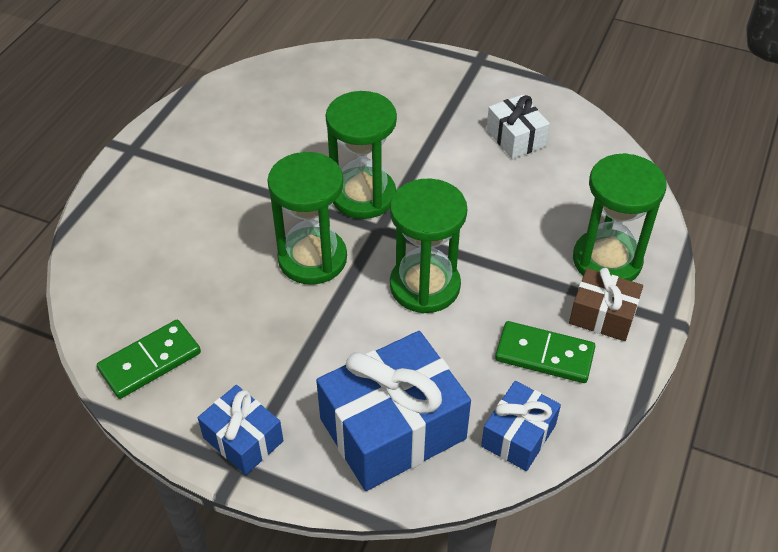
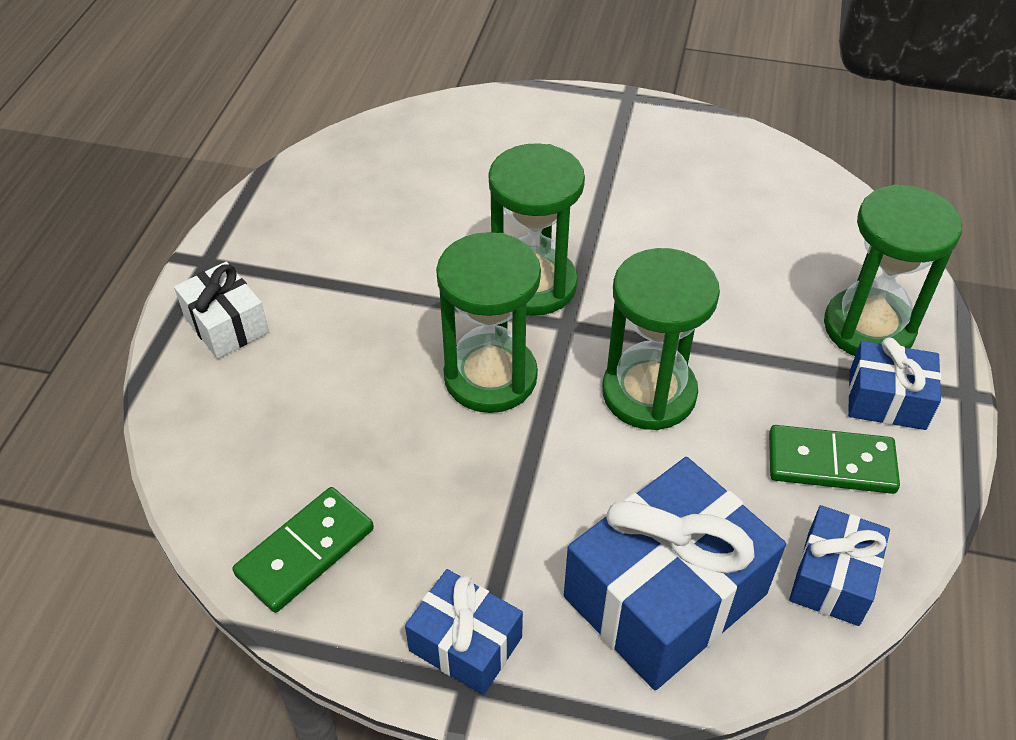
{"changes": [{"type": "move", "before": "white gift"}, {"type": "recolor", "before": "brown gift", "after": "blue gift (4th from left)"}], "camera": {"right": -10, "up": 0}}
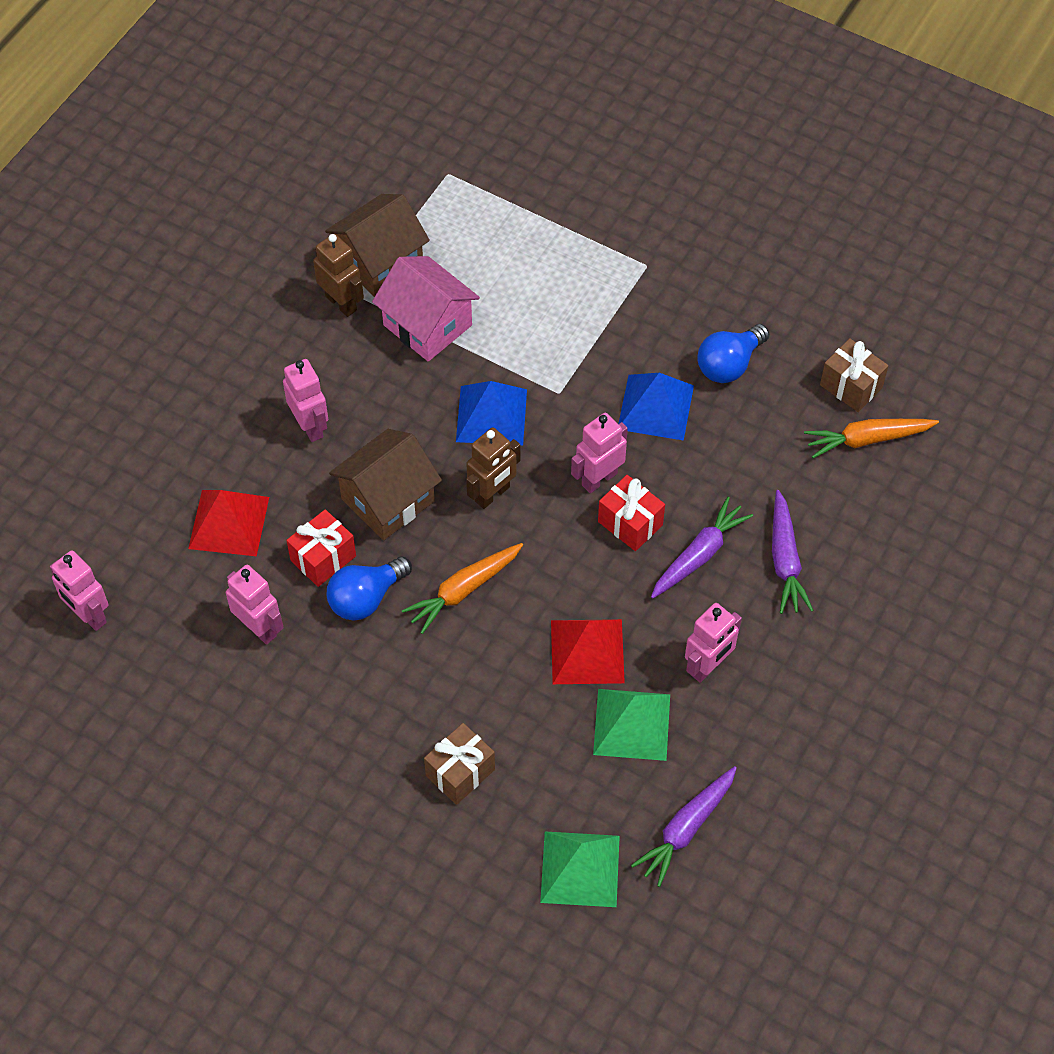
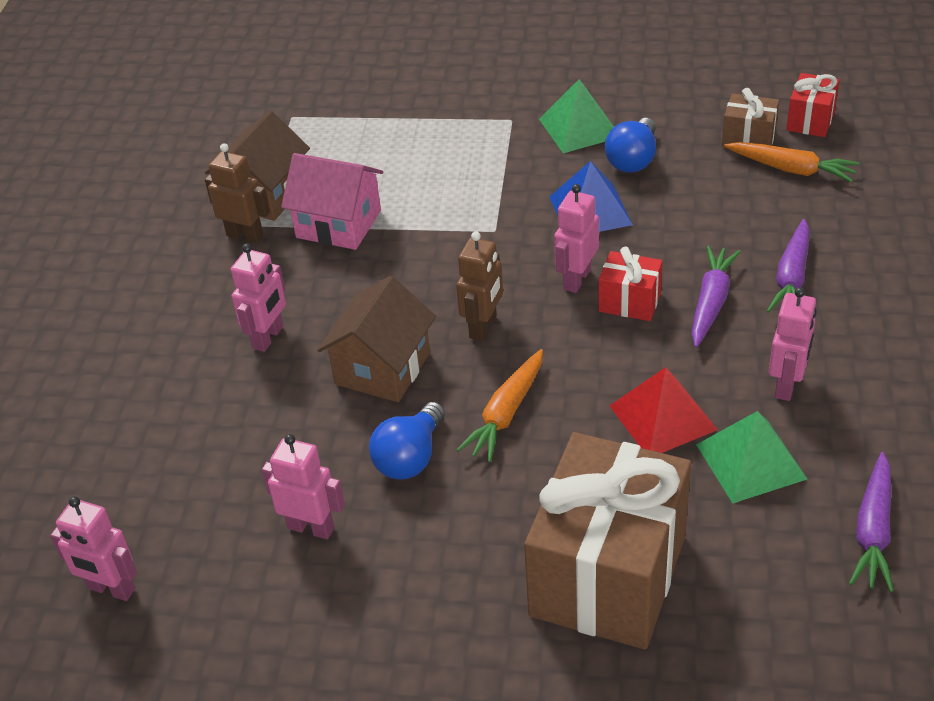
{"changes": [{"type": "delete", "before": "red pyramid (1st from left)"}, {"type": "rotate", "before": "pink robot (3rd from left in the first image)", "turn": 75}, {"type": "move", "before": "red gift (1st from left in the first image)", "after": "red gift (2nd from left)"}, {"type": "resize", "before": "brown gift (1st from left)", "scale": 2.27}, {"type": "delete", "before": "blue pyramid (1st from left)"}, {"type": "move", "before": "green pyramid (1st from left)"}, {"type": "rotate", "before": "purple carrot (3rd from left in the first image)", "turn": 45}, {"type": "rotate", "before": "orange carrot (2nd from left)", "turn": -120}], "camera": {"right": -20, "up": -15}}
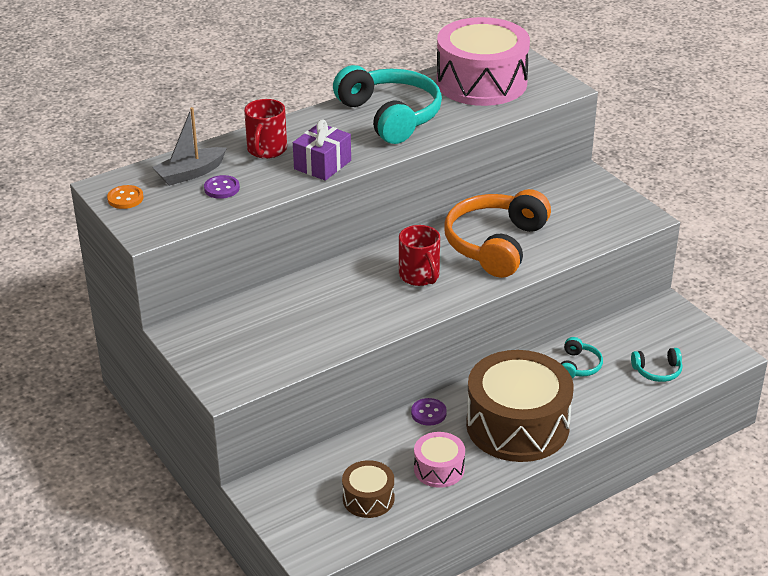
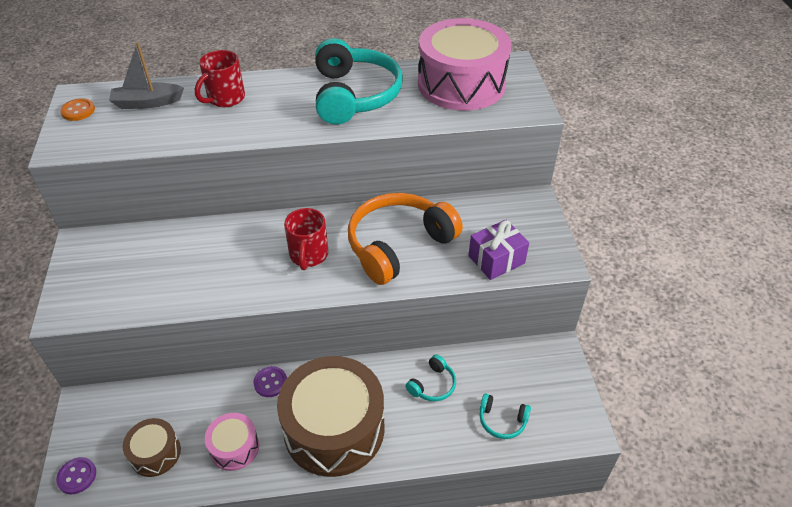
{"changes": [{"type": "move", "before": "purple button (1st from left)"}, {"type": "move", "before": "purple gift"}], "camera": {"right": 25, "up": 10}}
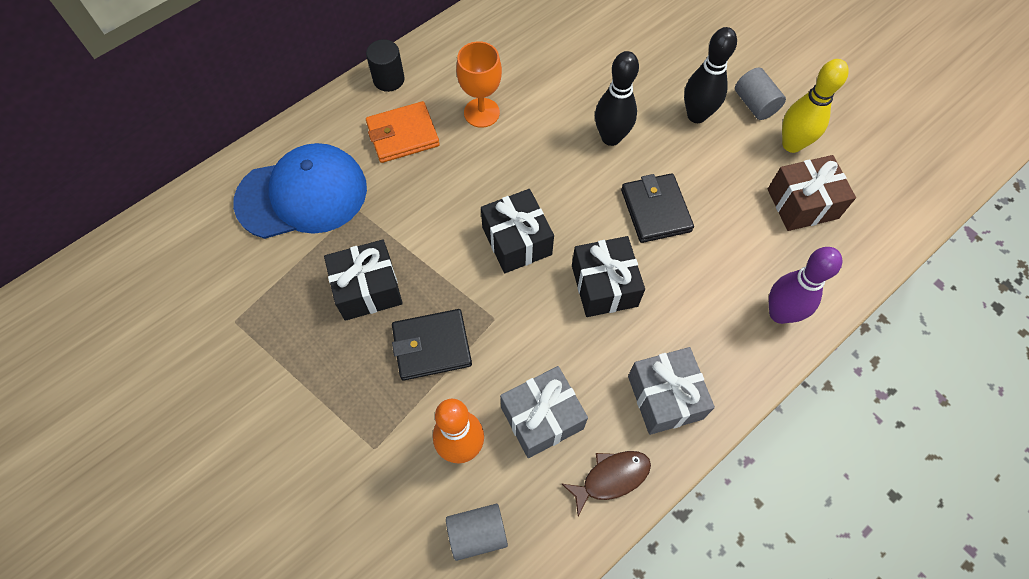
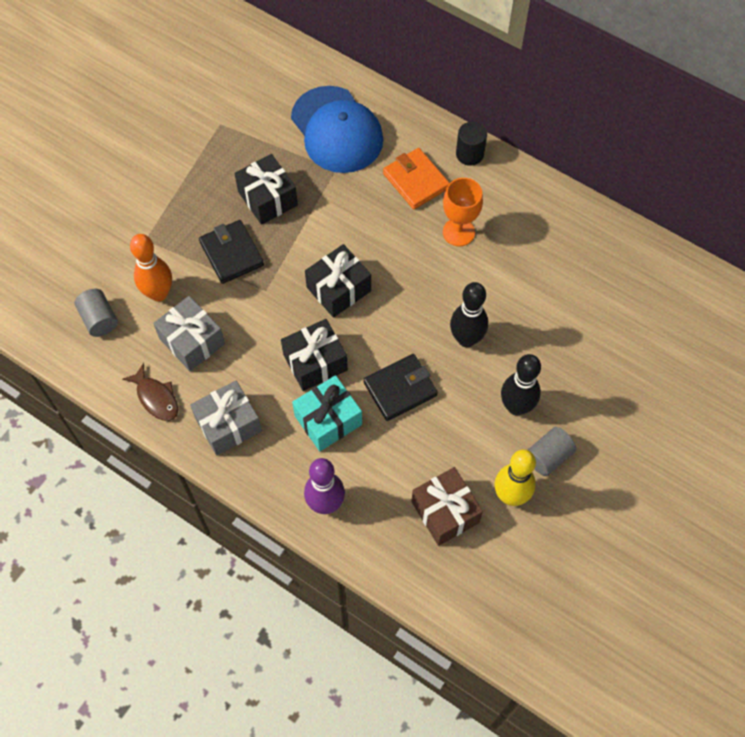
{"changes": [{"type": "insert", "after": "turquoise gift"}], "camera": {"right": 75, "up": 0}}
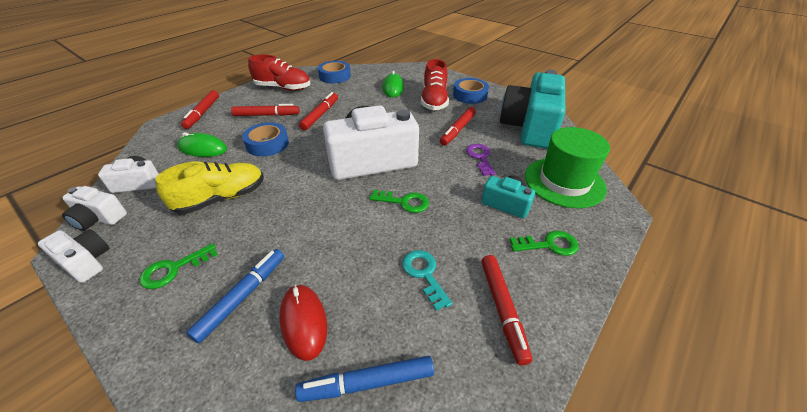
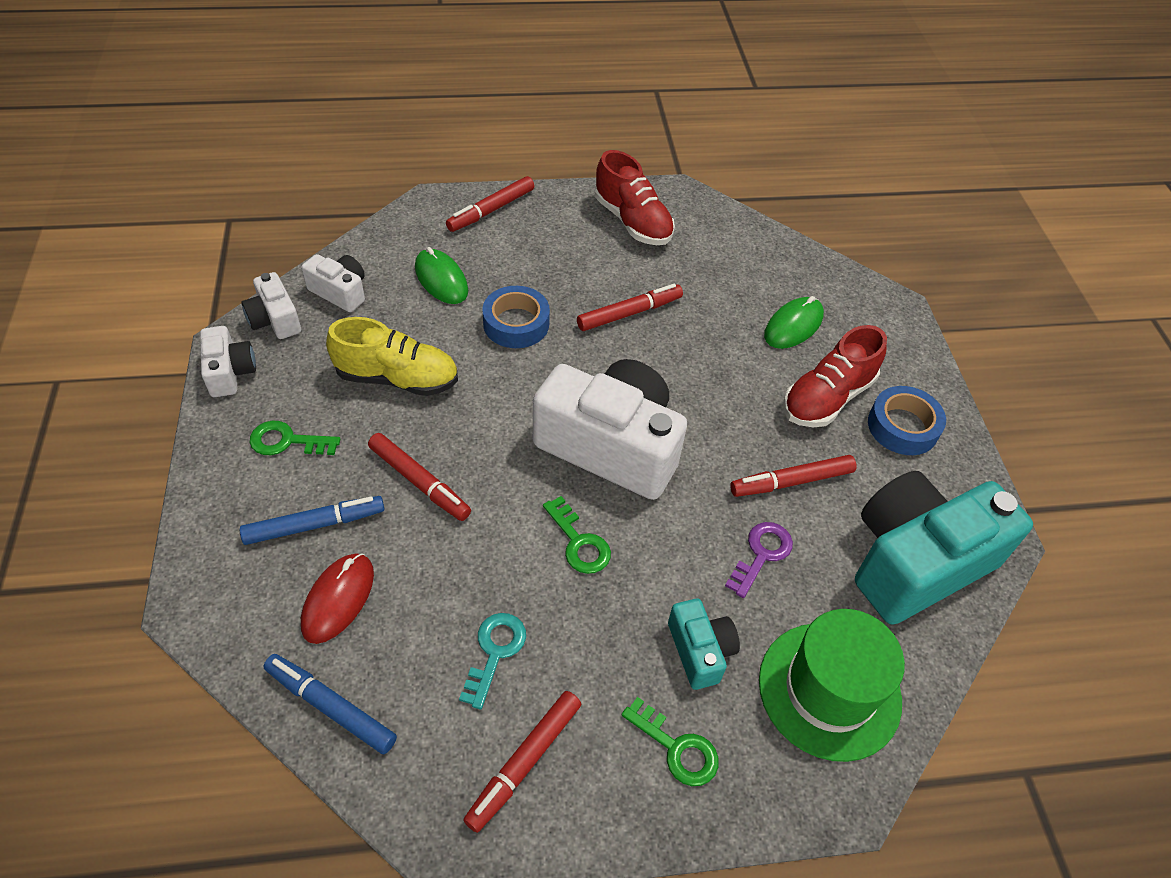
{"changes": [{"type": "move", "before": "red marker (2nd from left in the first image)", "after": "red marker (1st from left)"}, {"type": "delete", "before": "blue tape (2nd from left)"}], "camera": {"right": 40, "up": 10}}
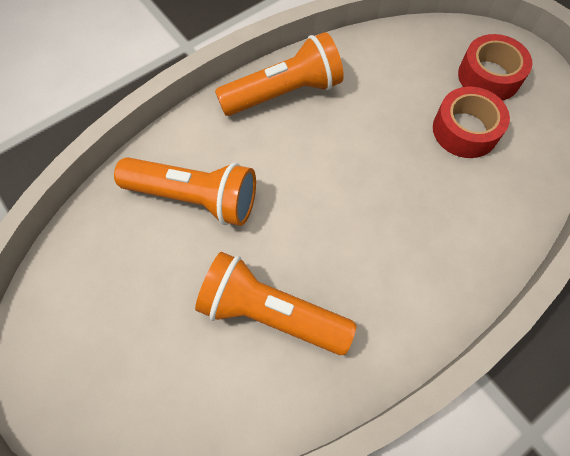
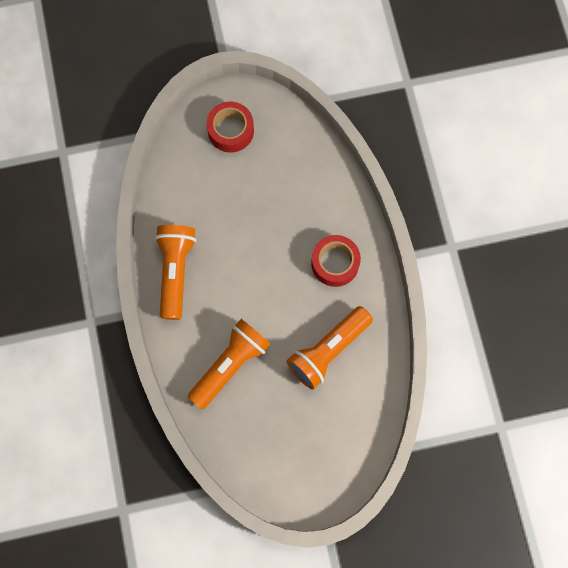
{"changes": [{"type": "move", "before": "red tape (1st from left in the first image)", "after": "red tape (2nd from left)"}], "camera": {"right": -65, "up": 10}}
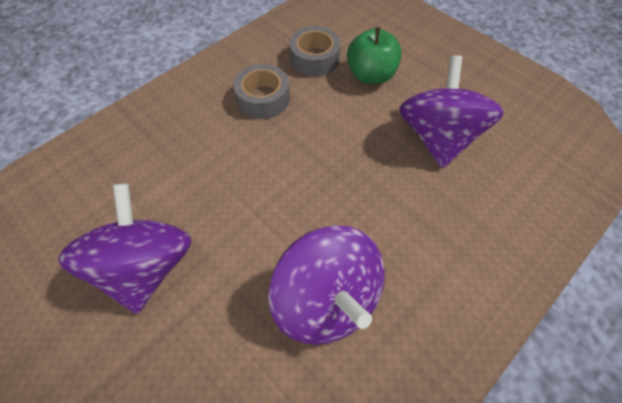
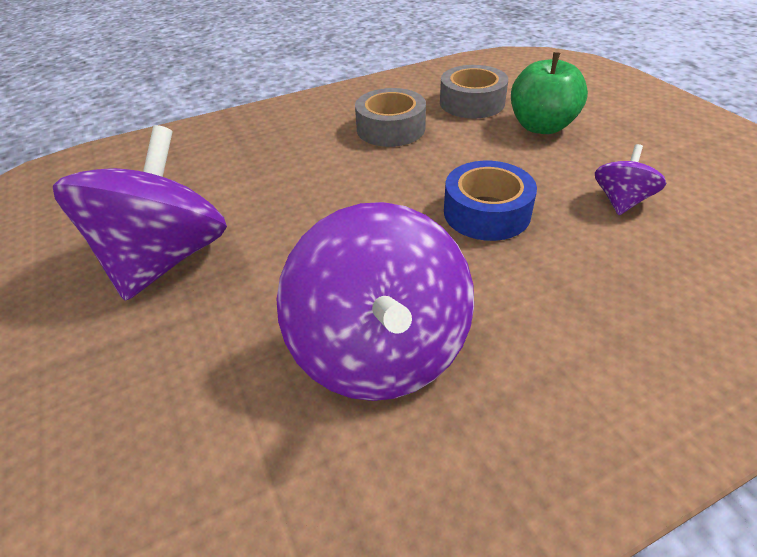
{"changes": [{"type": "resize", "before": "purple spinning top (3rd from left)", "scale": 0.47}, {"type": "insert", "after": "blue tape"}], "camera": {"right": 20, "up": -15}}
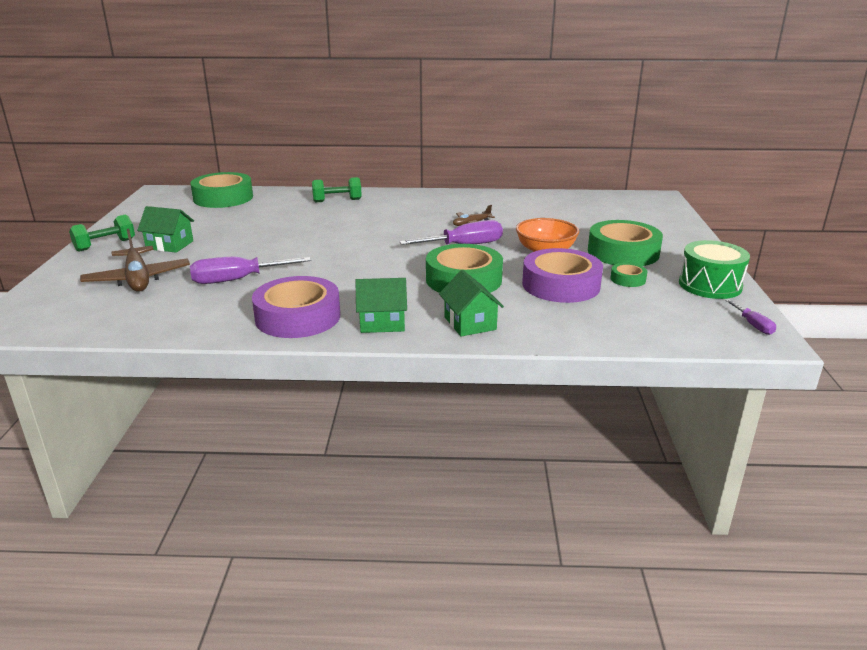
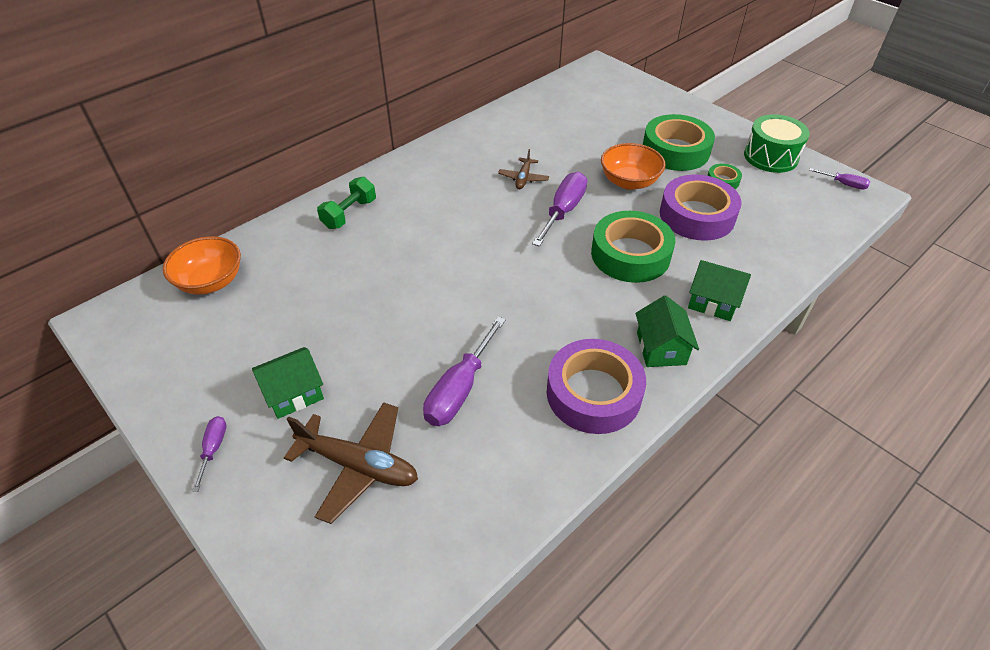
{"changes": [{"type": "replace", "before": "green dumbbell (1st from left)", "after": "purple screwdriver (1st from left)"}, {"type": "replace", "before": "green tape (1st from left)", "after": "orange bowl (1st from left)"}, {"type": "rotate", "before": "green house (2nd from left)", "turn": -45}], "camera": {"right": -45, "up": 20}}
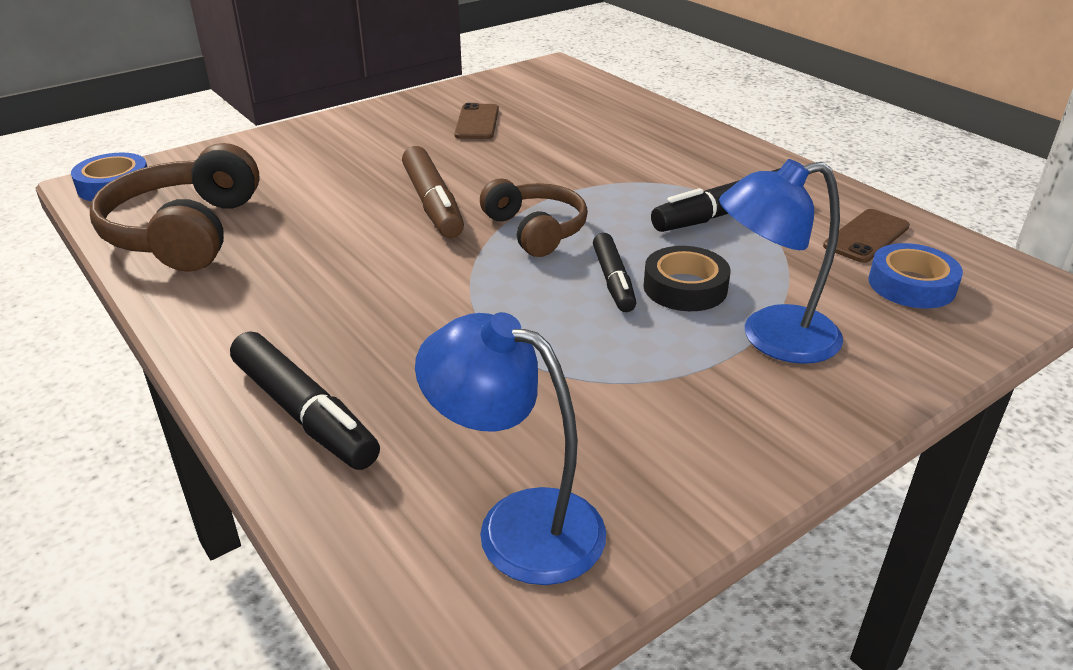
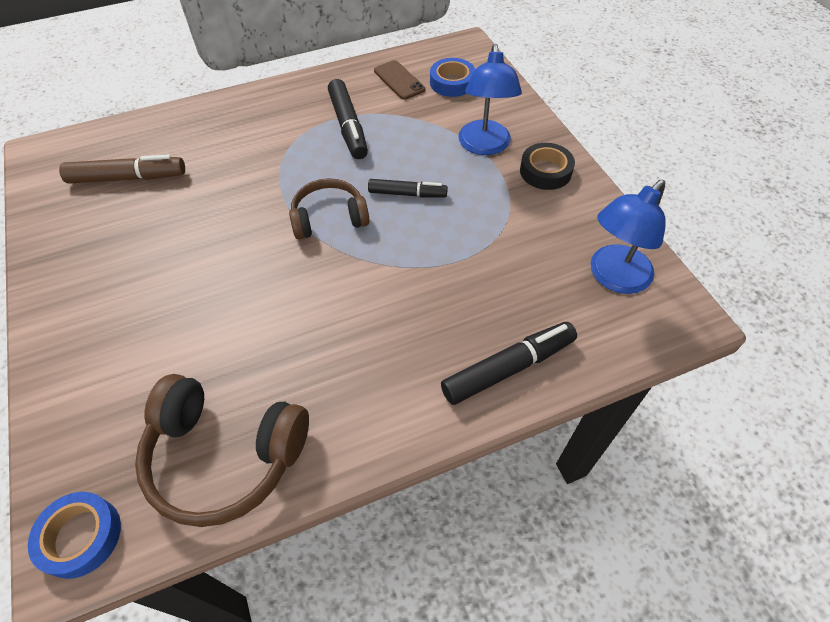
{"changes": [{"type": "move", "before": "brown marker"}, {"type": "delete", "before": "brown phone (1st from left)"}, {"type": "move", "before": "black tape"}], "camera": {"right": -75, "up": 20}}
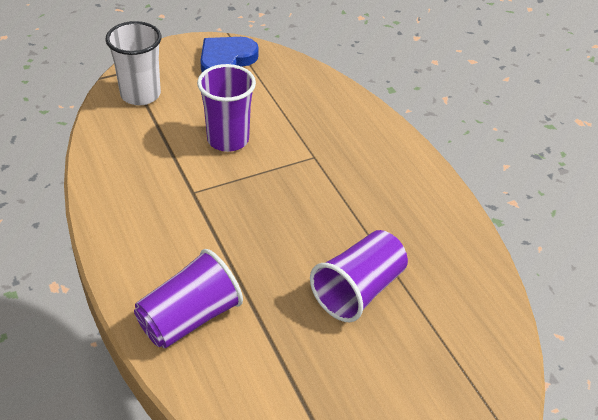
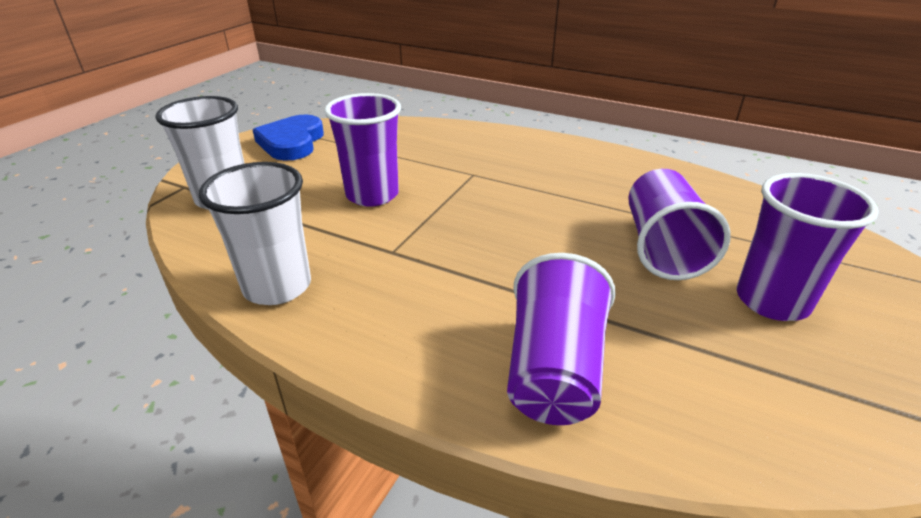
{"changes": [{"type": "insert", "after": "white cup (2nd from left)"}, {"type": "insert", "after": "purple cup (4th from left)"}], "camera": {"right": -35, "up": -10}}
